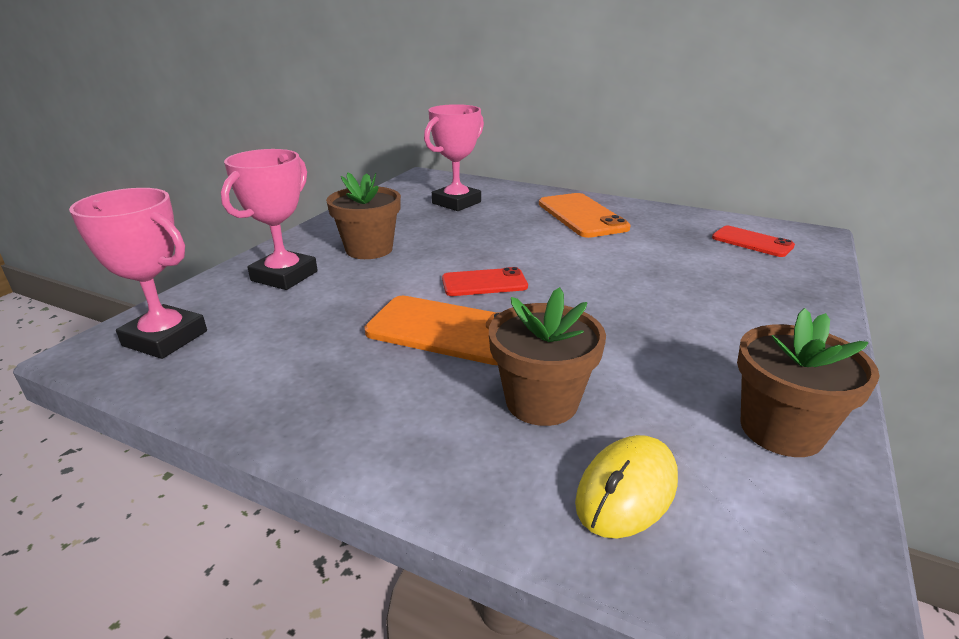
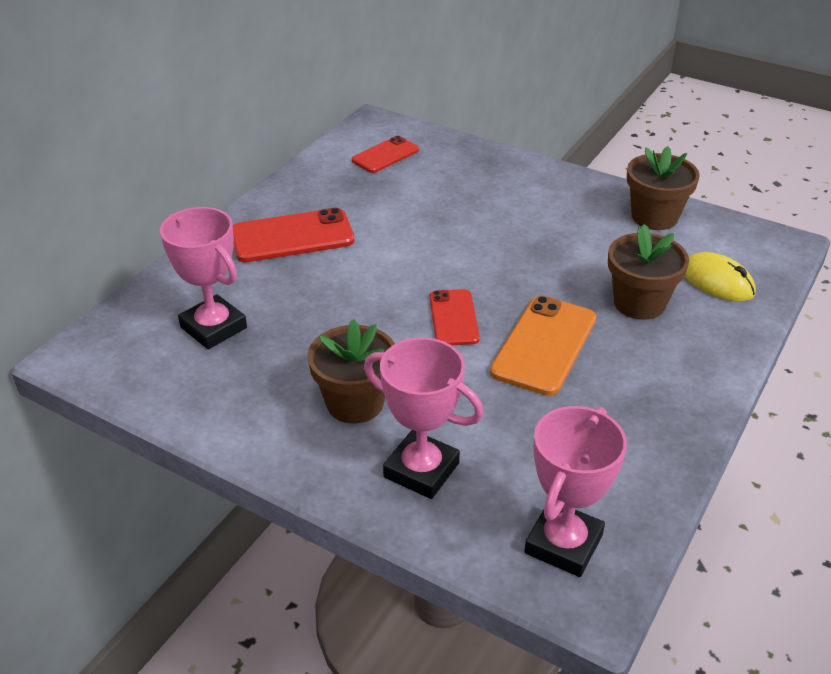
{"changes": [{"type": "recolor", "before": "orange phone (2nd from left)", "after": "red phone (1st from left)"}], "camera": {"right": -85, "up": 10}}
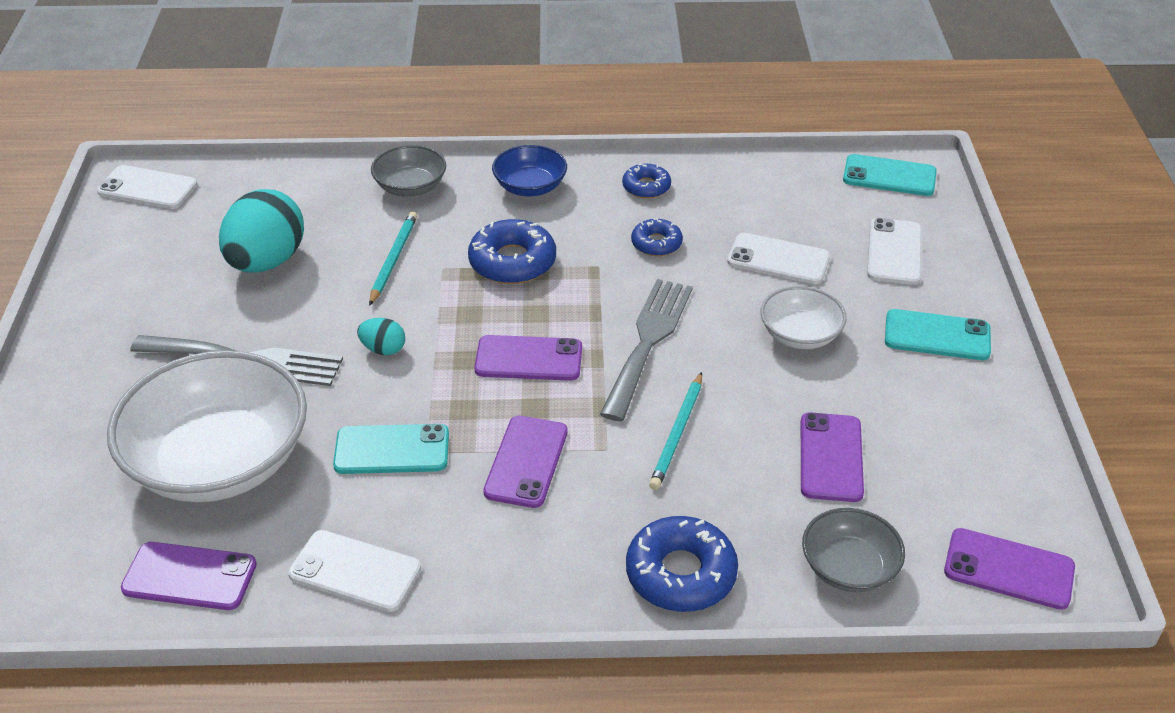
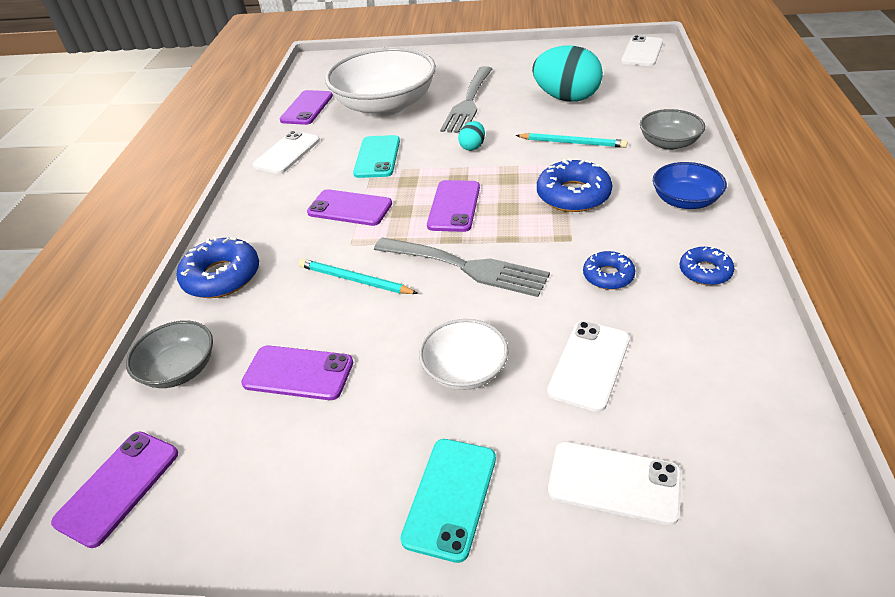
{"changes": [{"type": "delete", "before": "turquoise phone (2nd from left)"}], "camera": {"right": 100, "up": 0}}
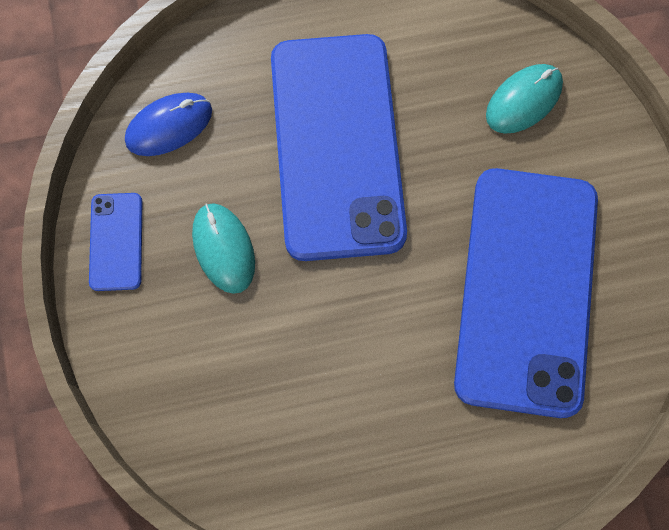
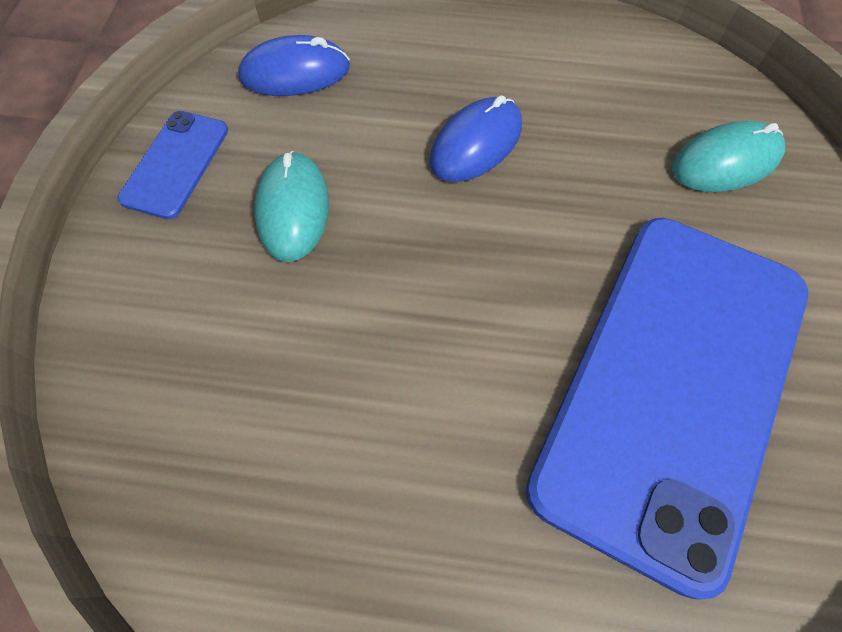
{"changes": [{"type": "replace", "before": "blue phone (2nd from left)", "after": "blue mouse (2nd from left)"}], "camera": {"right": 20, "up": -10}}
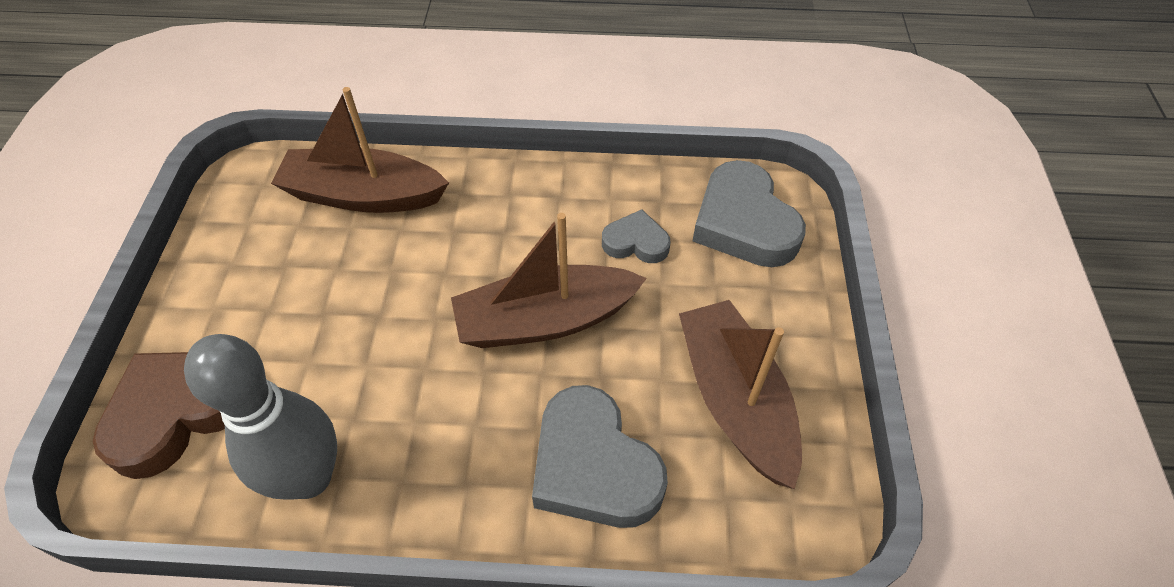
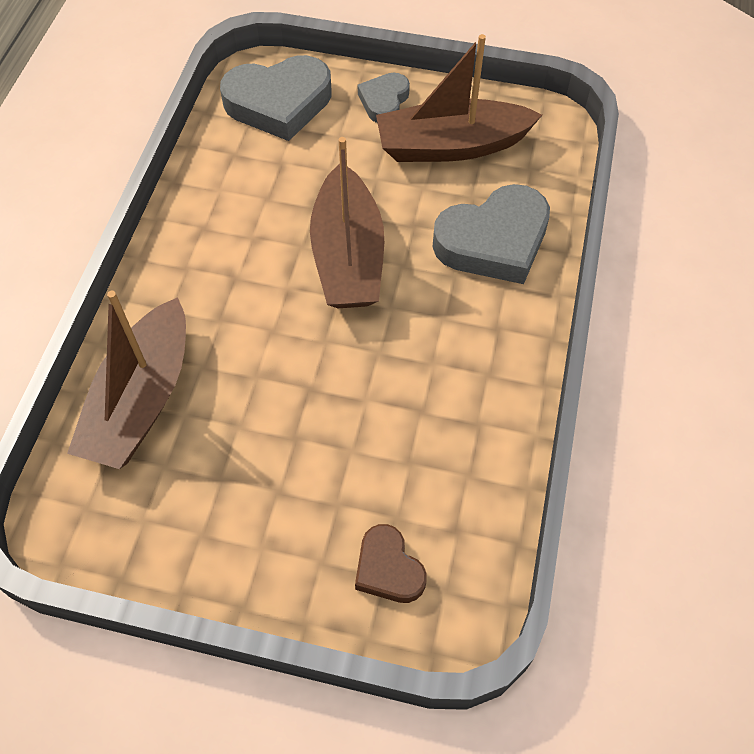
{"changes": [{"type": "resize", "before": "brown heart", "scale": 0.55}, {"type": "delete", "before": "grey bowling pin"}, {"type": "move", "before": "grey heart (2nd from left)"}], "camera": {"right": -80, "up": 5}}
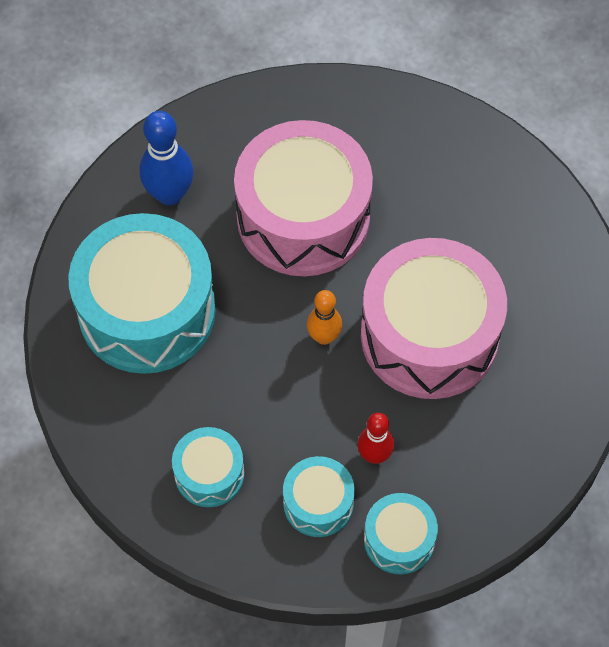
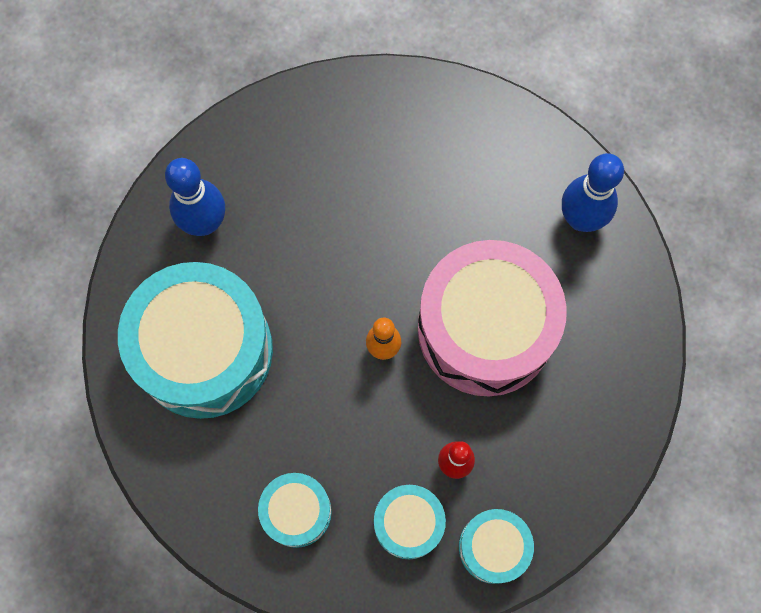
{"changes": [{"type": "delete", "before": "pink drum (1st from left)"}, {"type": "insert", "after": "blue bowling pin (2nd from left)"}], "camera": {"right": -10, "up": 10}}
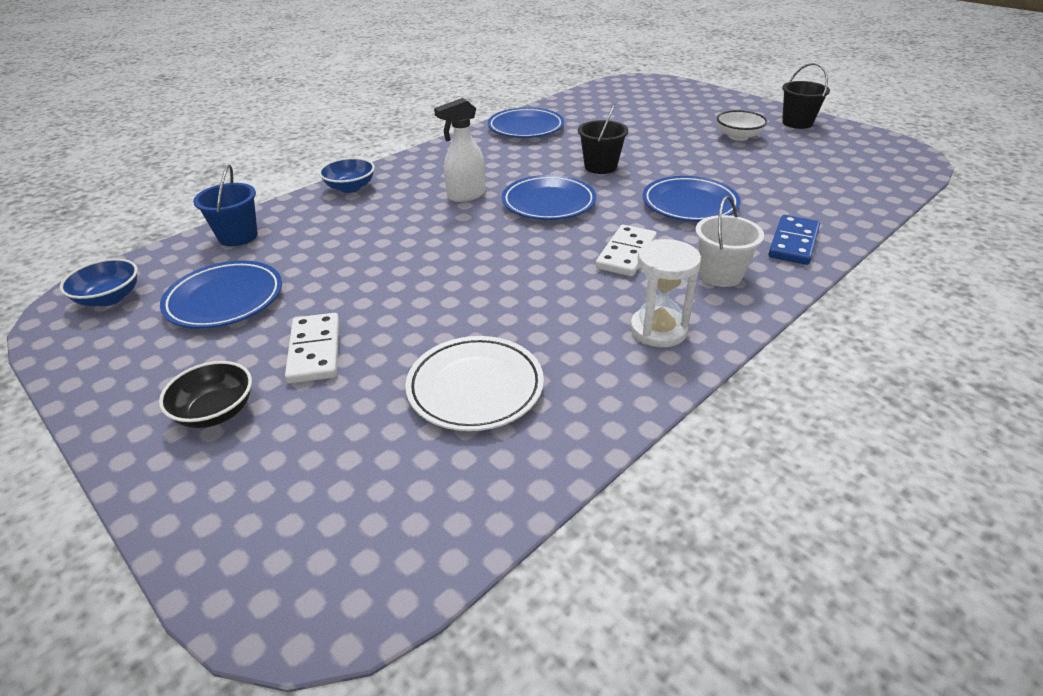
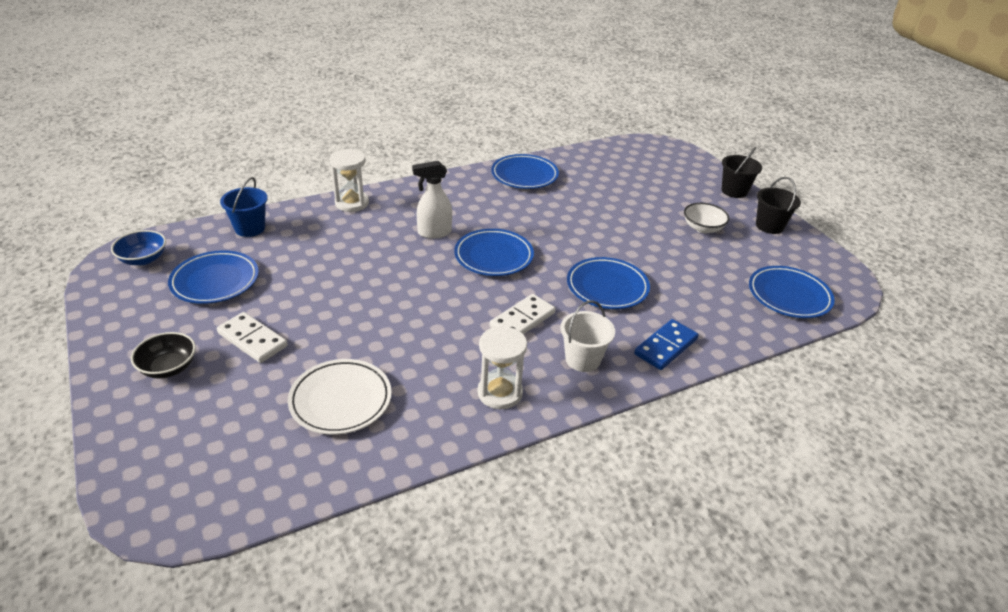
{"changes": [{"type": "rotate", "before": "white domino (1st from left)", "turn": -60}, {"type": "replace", "before": "blue bowl (2nd from left)", "after": "white hourglass (1st from left)"}, {"type": "move", "before": "black bucket (1st from left)"}, {"type": "insert", "after": "blue plate (5th from left)"}], "camera": {"right": 15, "up": 0}}
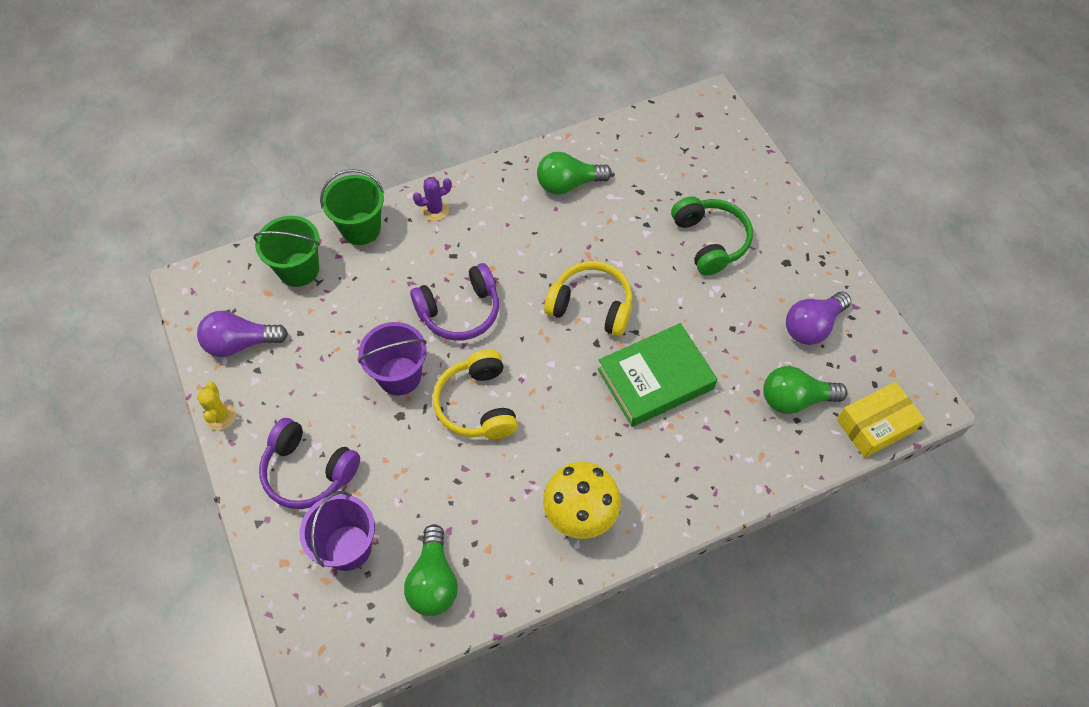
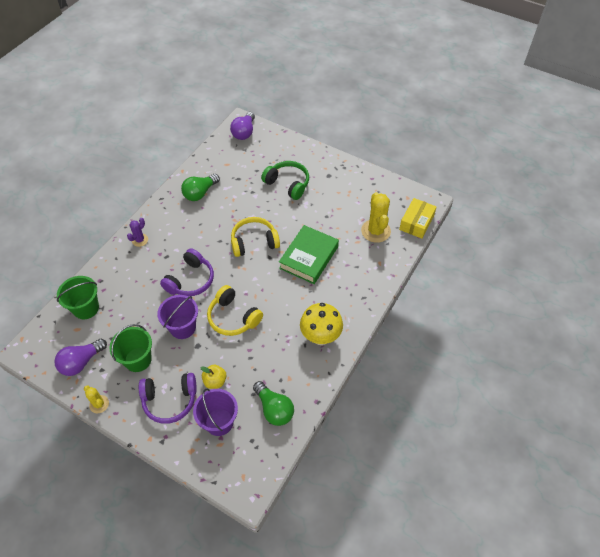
{"changes": [{"type": "move", "before": "green bucket (2nd from left)"}, {"type": "replace", "before": "green light bulb (3rd from left)", "after": "yellow cactus (2nd from left)"}, {"type": "move", "before": "purple light bulb (2nd from left)"}, {"type": "insert", "after": "yellow apple"}], "camera": {"right": -35, "up": -5}}
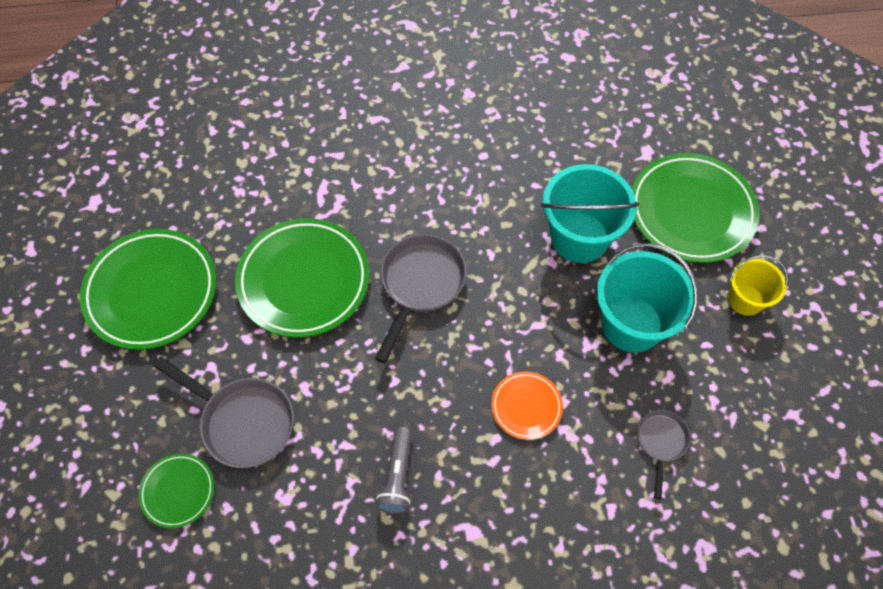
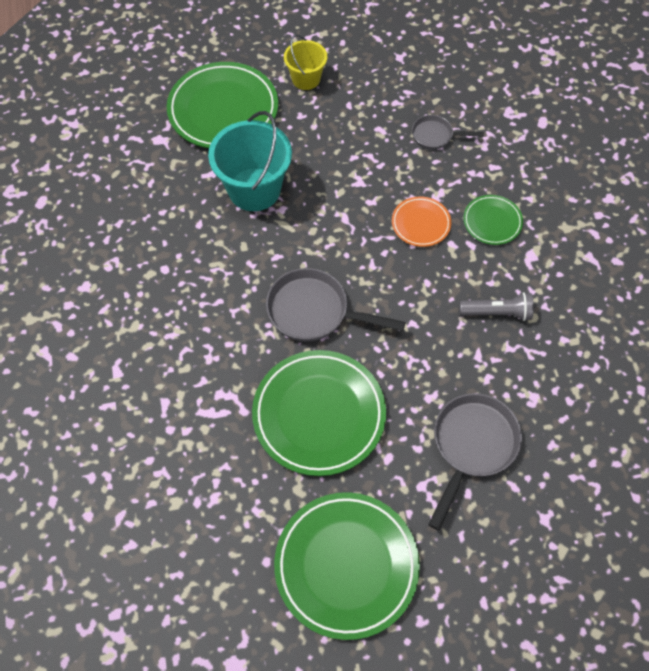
{"changes": [{"type": "move", "before": "green plate (2nd from left in the first image)", "after": "green plate (4th from left)"}, {"type": "delete", "before": "turquoise bucket (2nd from left)"}], "camera": {"right": -95, "up": 0}}
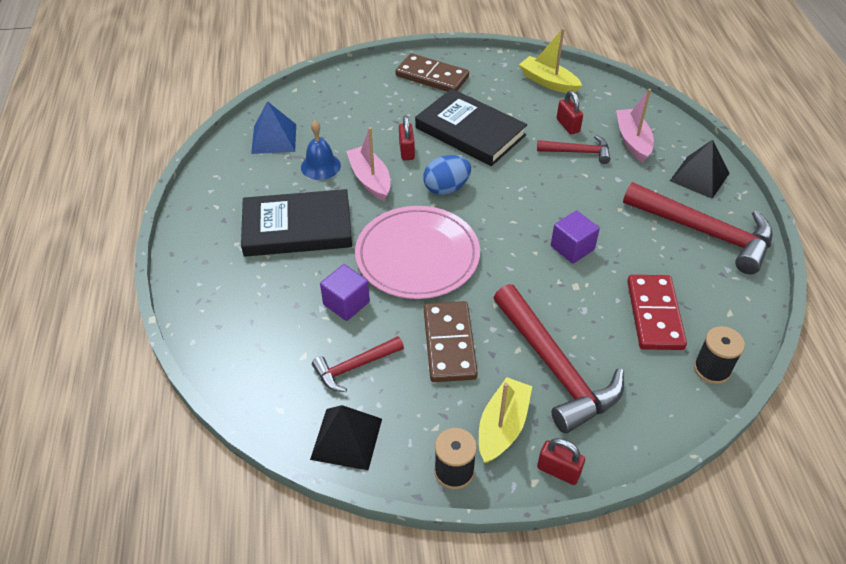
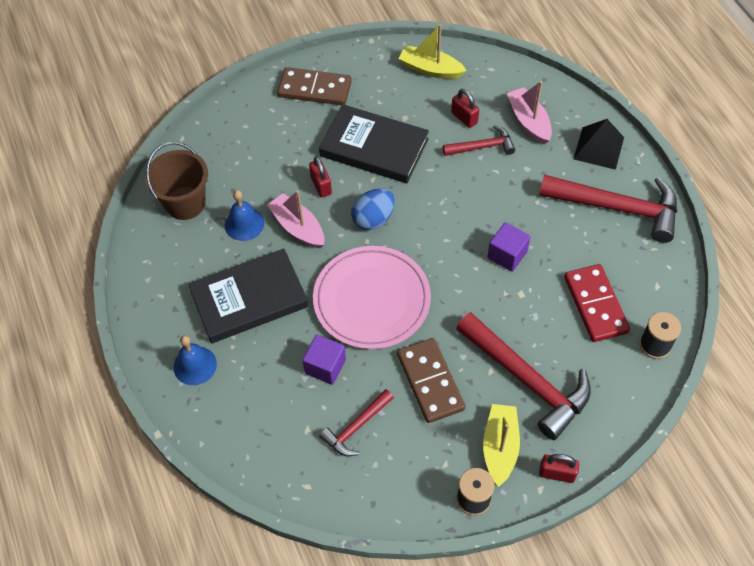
{"changes": [{"type": "replace", "before": "blue pyramid", "after": "brown bucket"}, {"type": "delete", "before": "black pyramid (1st from left)"}, {"type": "insert", "after": "blue bell (1st from left)"}], "camera": {"right": -15, "up": 10}}
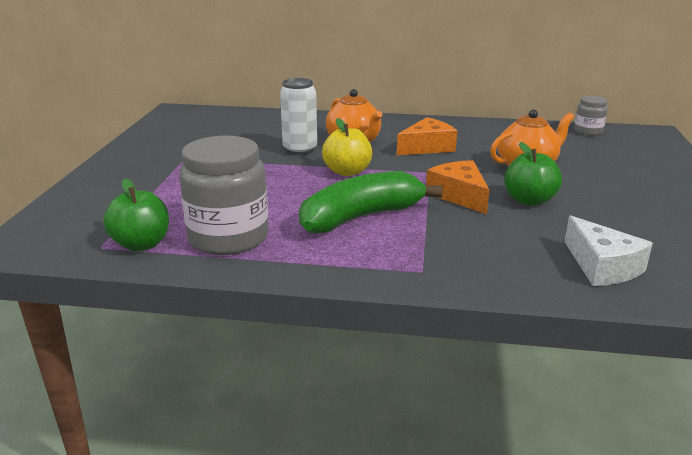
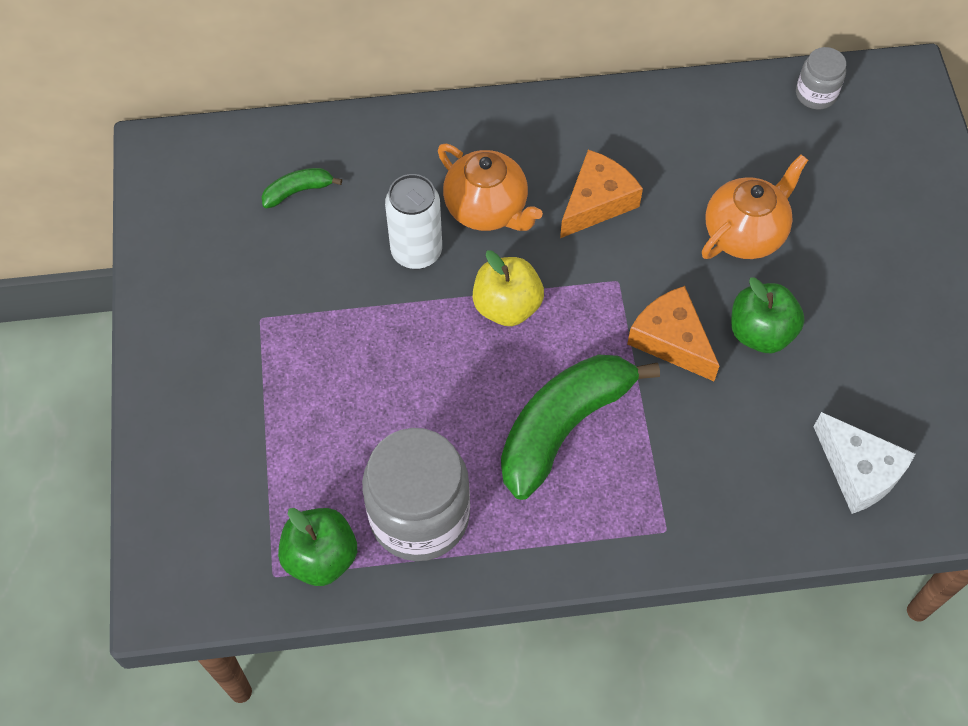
{"changes": [{"type": "insert", "after": "green banana (1st from left)"}], "camera": {"right": -15, "up": 35}}
